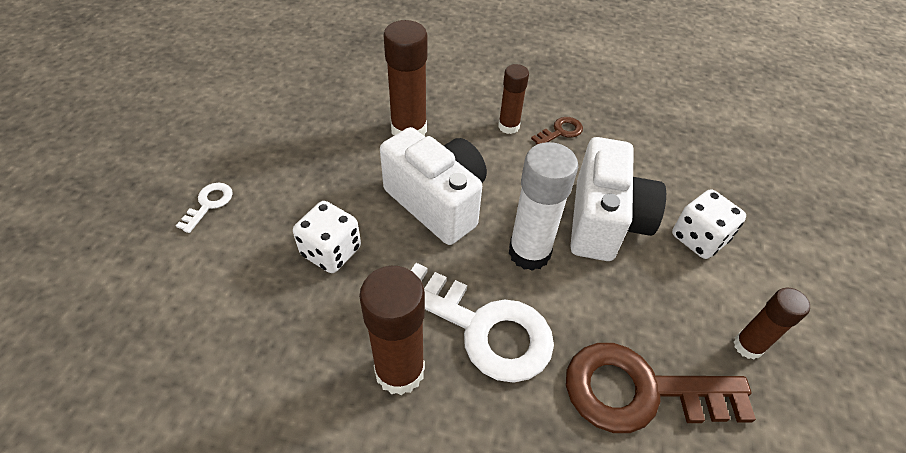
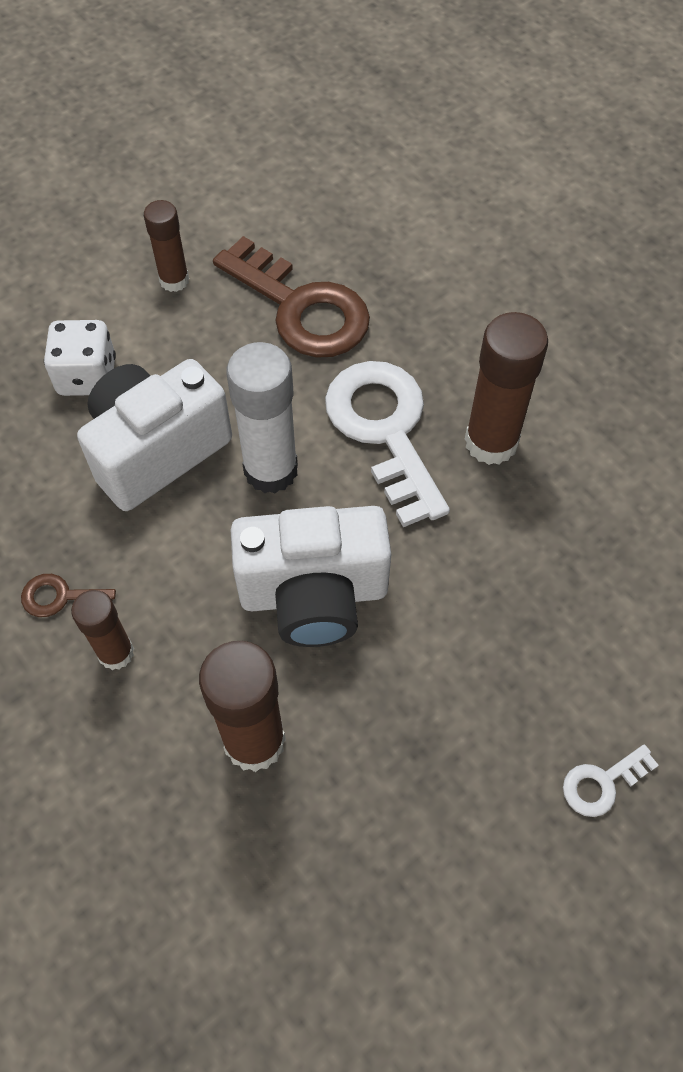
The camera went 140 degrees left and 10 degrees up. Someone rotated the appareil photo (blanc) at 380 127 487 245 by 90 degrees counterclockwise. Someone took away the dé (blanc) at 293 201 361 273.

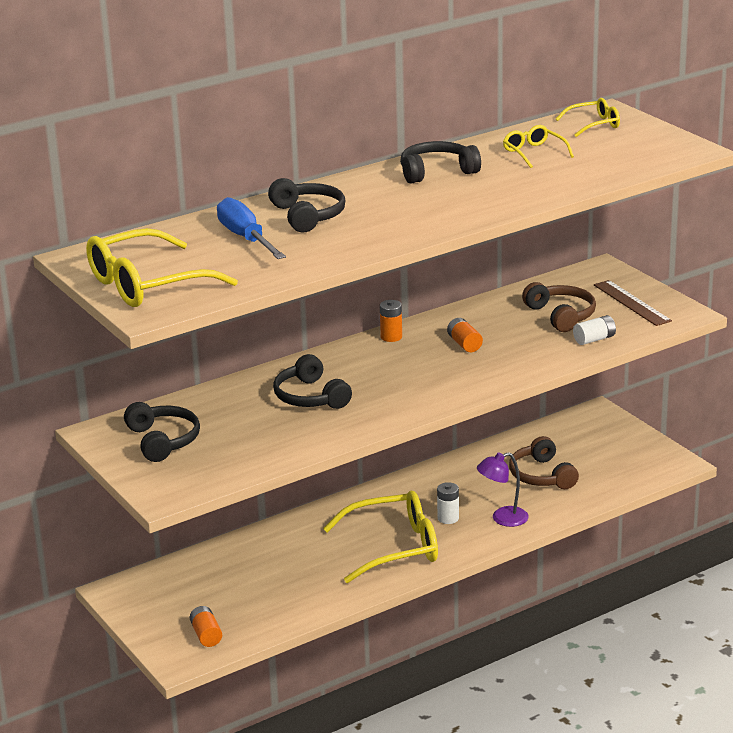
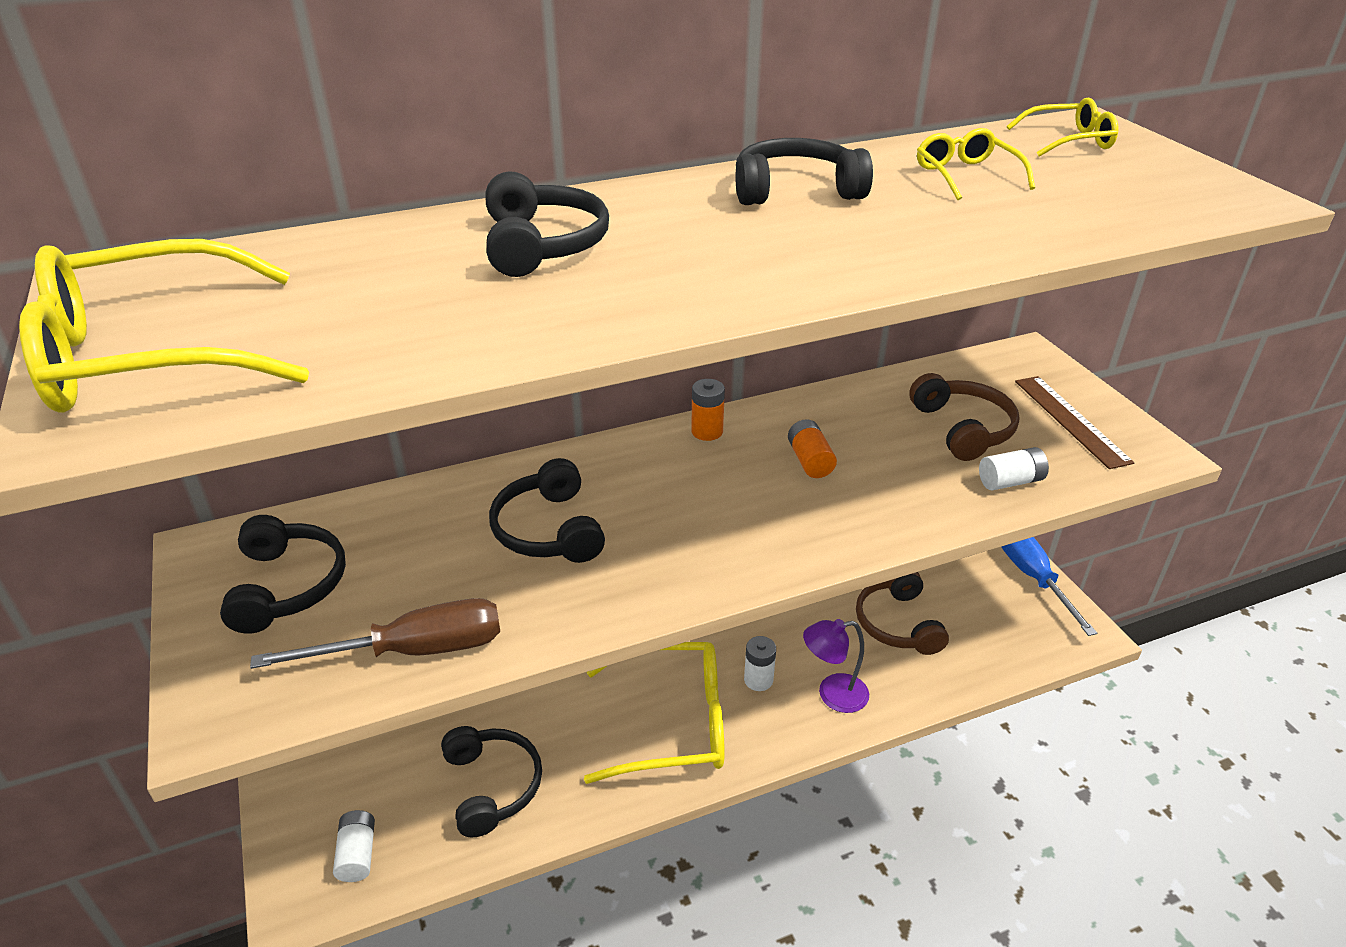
The camera went 10 degrees right and 10 degrees up. Someone carried the tournevis (bleu) from 217 197 286 259 to 1001 537 1097 636. Someone repainted the pile (orange) at 190 606 222 647, which became the pile (blanc) at 333 810 375 882. Someone put down the tournevis (marron) at 250 598 500 669. Someone put down the casque audio (noir) at 441 726 542 838.

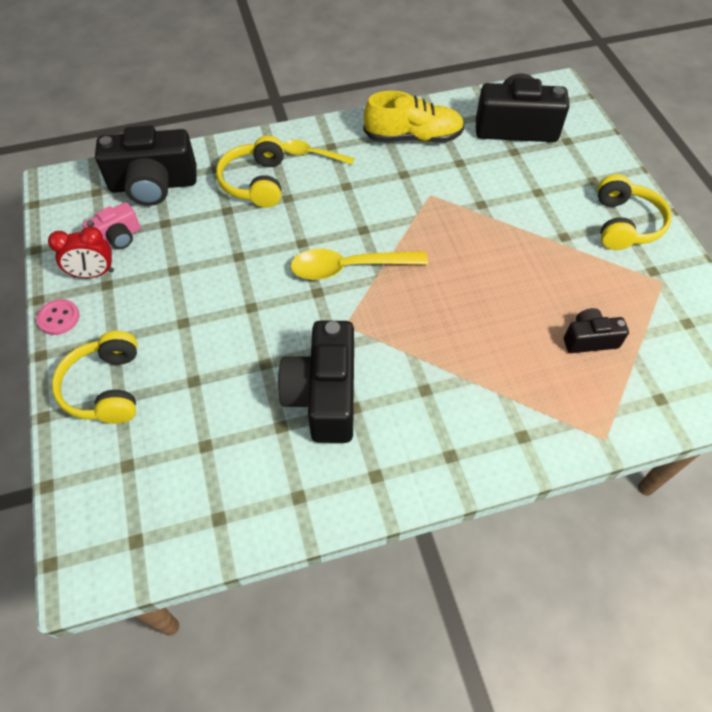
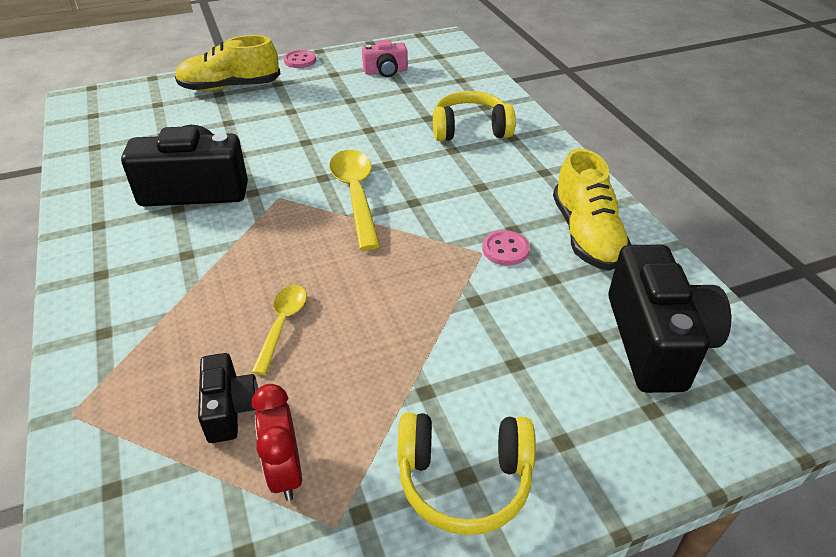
The camera went 85 degrees right and 15 degrees down. Someone took away the appareil photo (noir) at 95 125 197 206. Someone carried the cuillère (jaune) from 283 140 355 165 to 252 285 307 375. Someone rotated the appareil photo (rose) at 82 202 141 249 by 60 degrees counterclockwise. Someone carried the réveil (rouge) from 48 226 114 278 to 252 384 302 501. Someone swapped the casque audio (jaune) at 52 331 137 424 for the chaussure (jaune) at 175 35 281 91. Someone put down the bouton (rose) at 482 230 530 265.

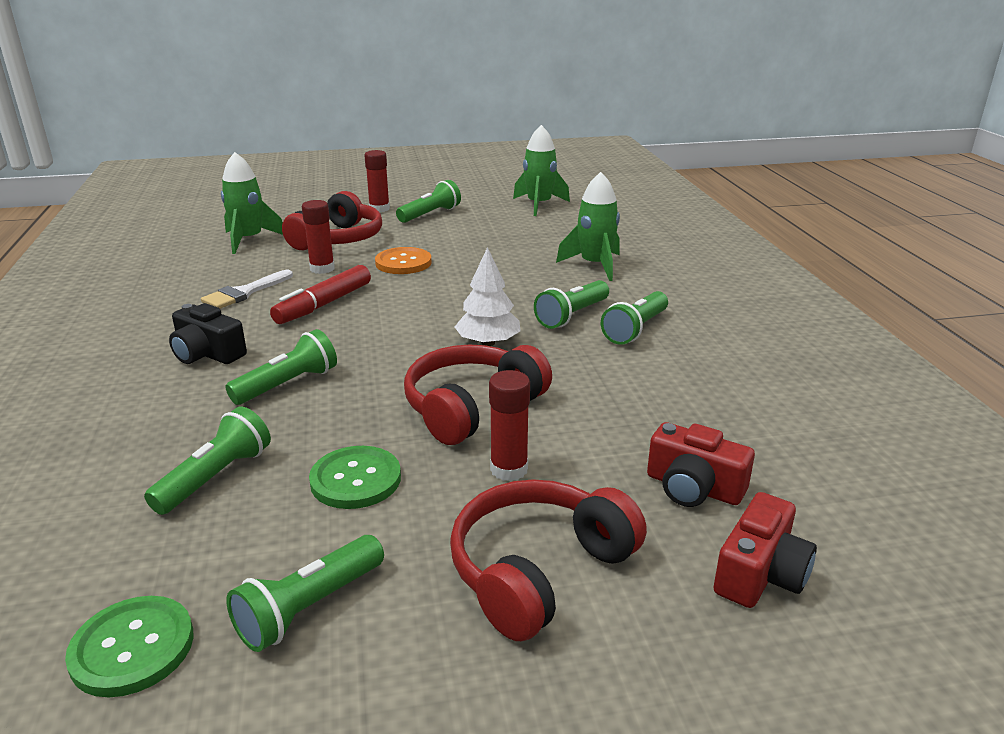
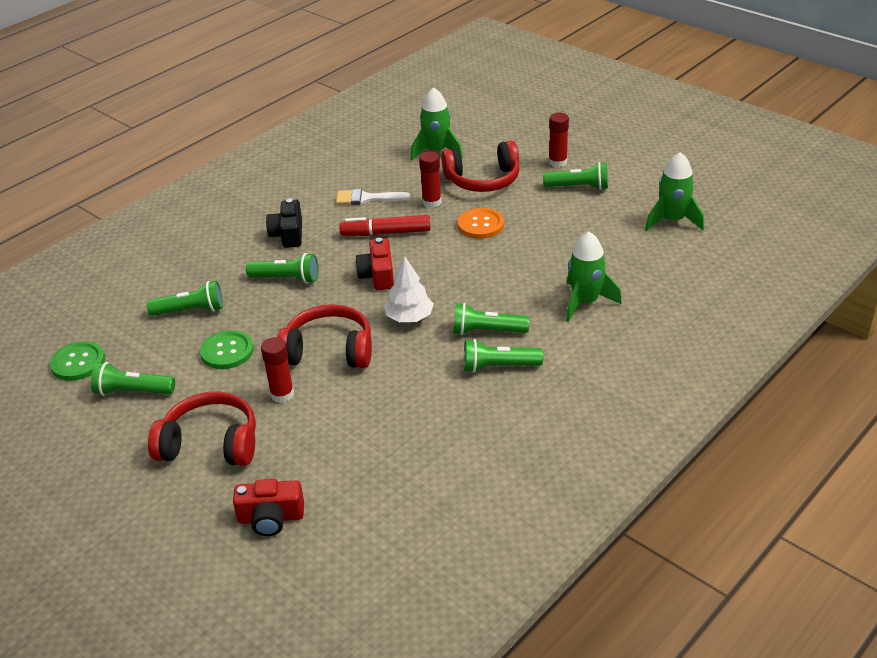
The camera went 55 degrees right and 10 degrees up. Someone carried the appareil photo (rouge) from 647 422 755 507 to 355 238 394 290.

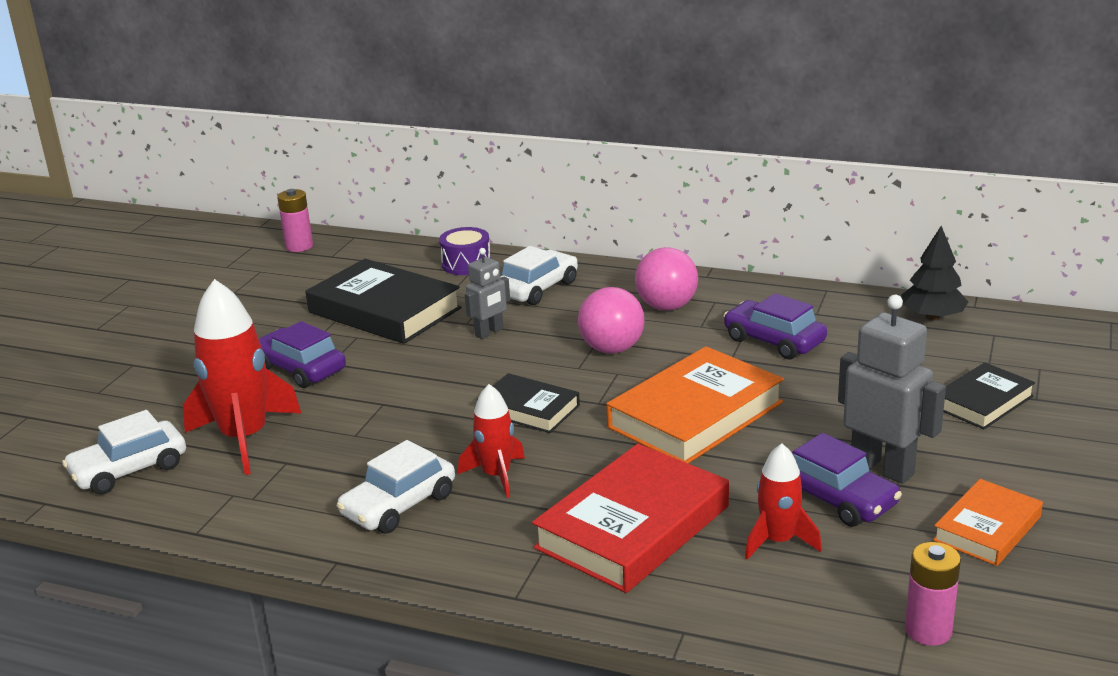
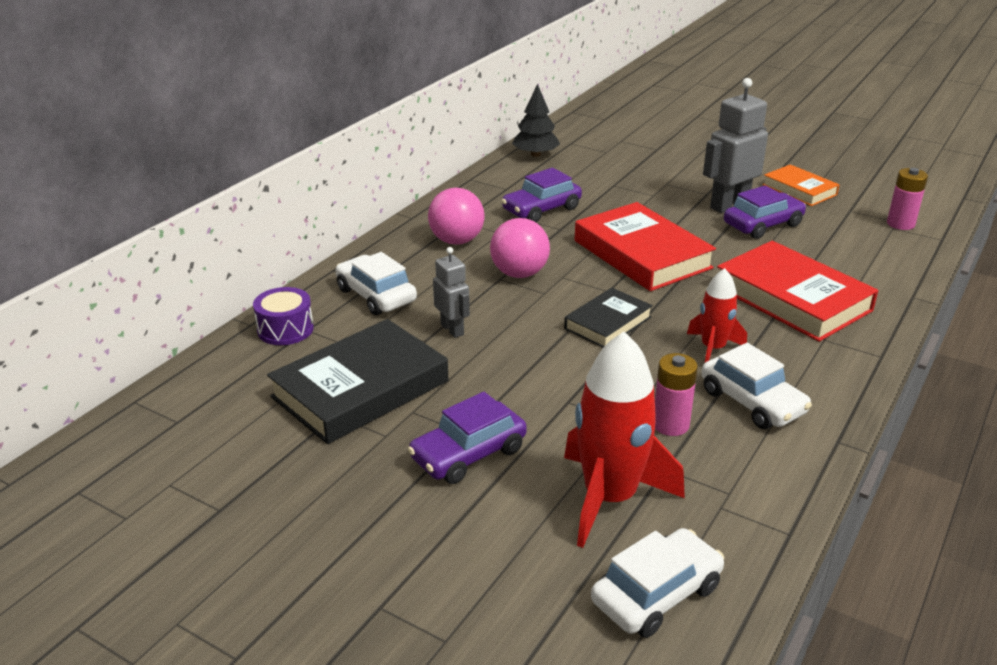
The camera went 80 degrees left and 5 degrees up. Someone carried the pile (rose) from 277 189 313 252 to 655 353 698 436. Someone repainted the livre (orange) at 606 346 784 463, which became the livre (rouge) at 575 202 716 291. Someone took away the livre (noir) at 943 362 1035 429. Someone rotated the voiture (blanc) at 62 410 186 495 by 105 degrees counterclockwise. Someone took away the fusée (rouge) at 745 443 822 559.

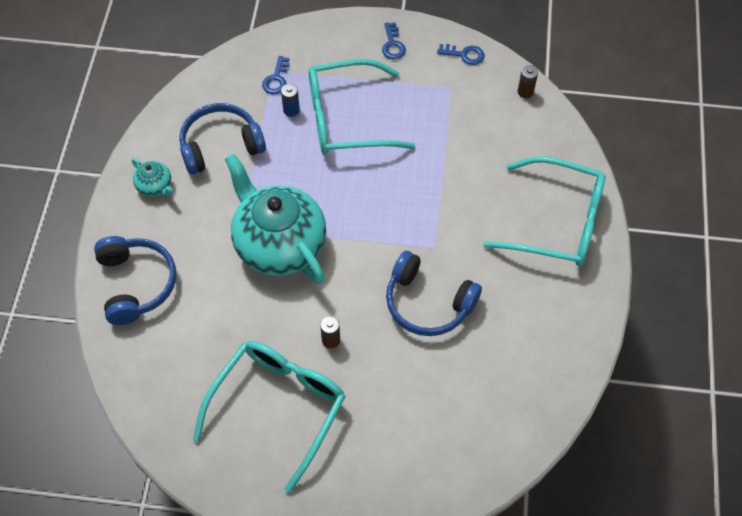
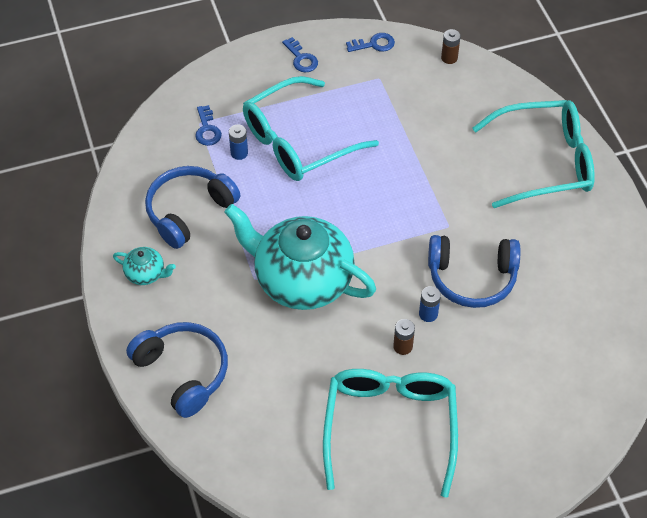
The camera went 25 degrees left and 5 degrees down. Someone put down the pile (bleu) at 419 286 441 322.

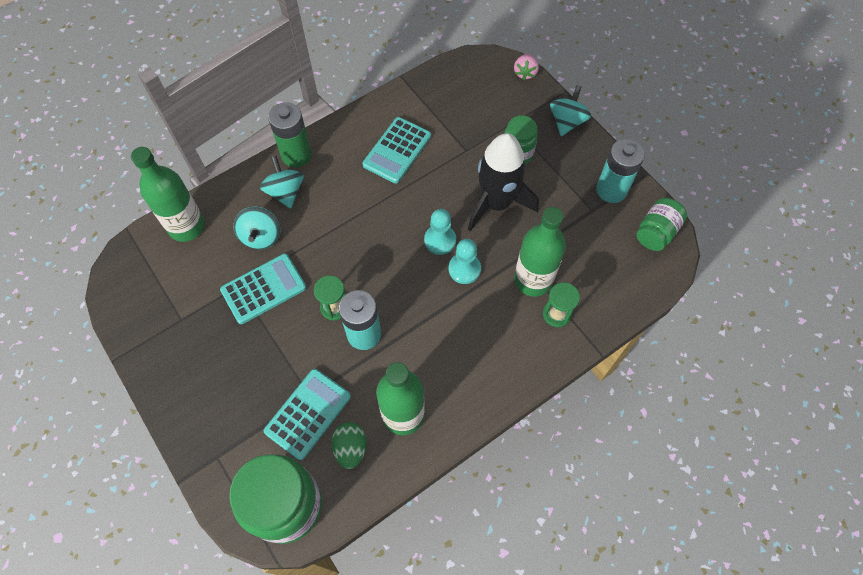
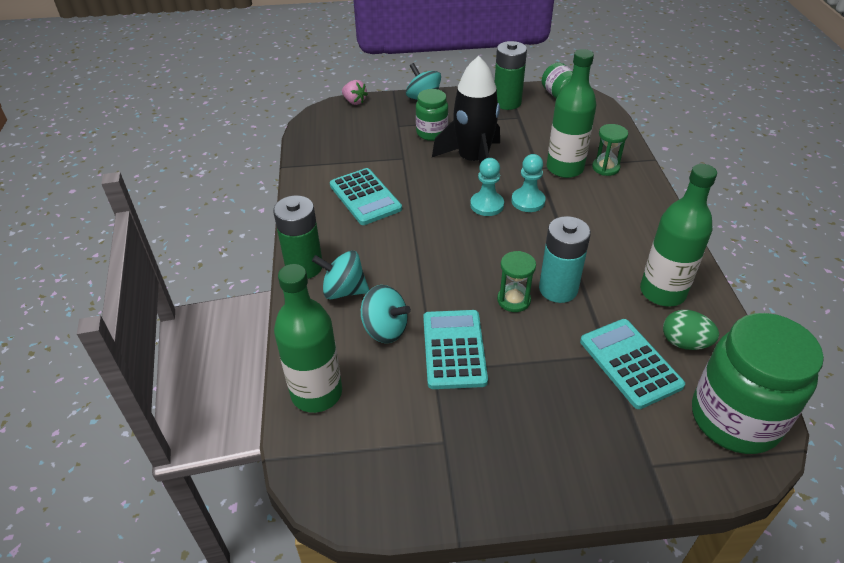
The camera went 60 degrees left and 20 degrees down. Someone repainted the pile (turquoise) at 596 139 645 203, which became the pile (vert) at 495 41 527 110.

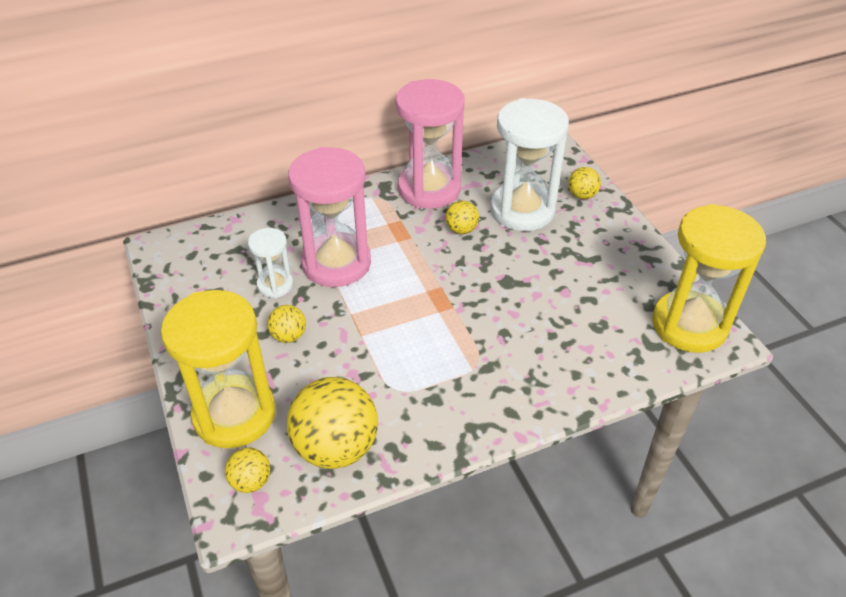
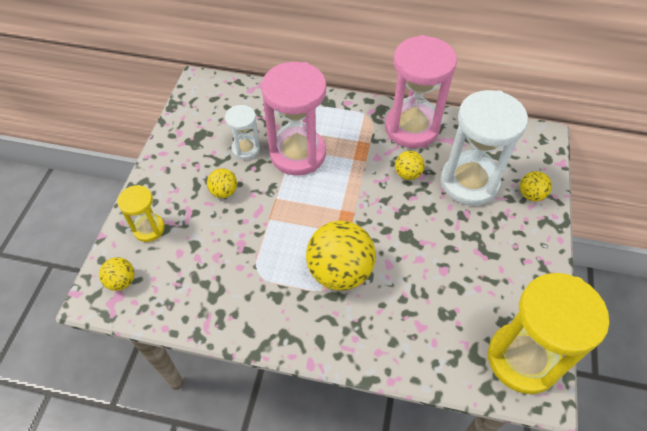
The camera went 35 degrees right and 10 degrees up. Someone scaled the sablier (jaune) at 161 290 276 448 by 0.51. Someone carried the balle (jaune) from 287 377 378 469 to 306 221 376 291.

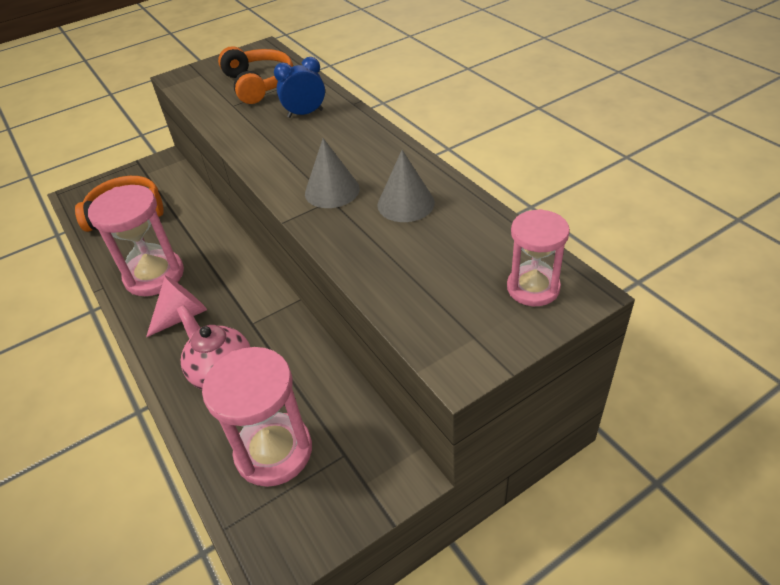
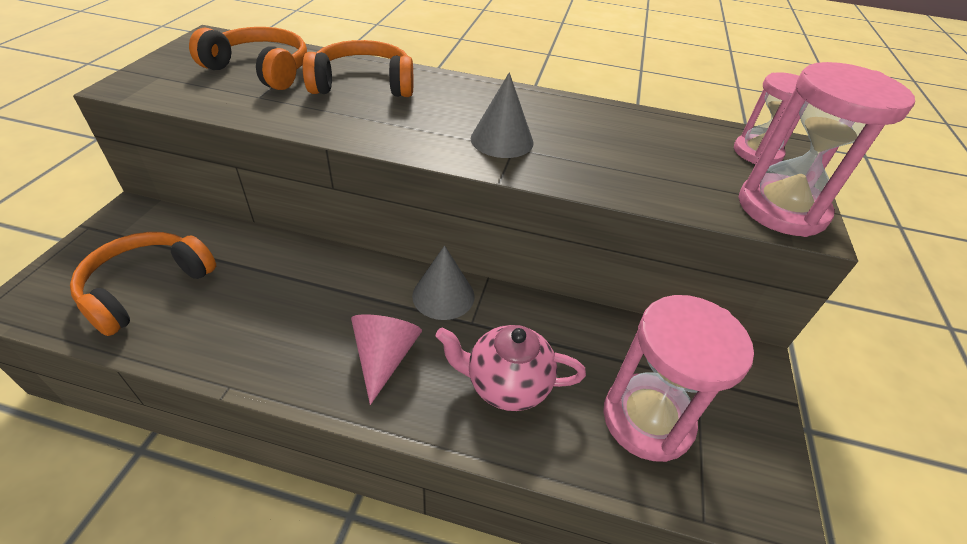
The camera went 50 degrees left and 0 degrees up. Someone swapped the réveil (bleu) at 274 57 325 118 for the casque audio (orange) at 302 40 413 97. Someone carried the cône (gris) from 377 150 435 222 to 412 245 475 320. Someone carried the sablier (rose) from 88 185 184 296 to 738 62 915 237.

